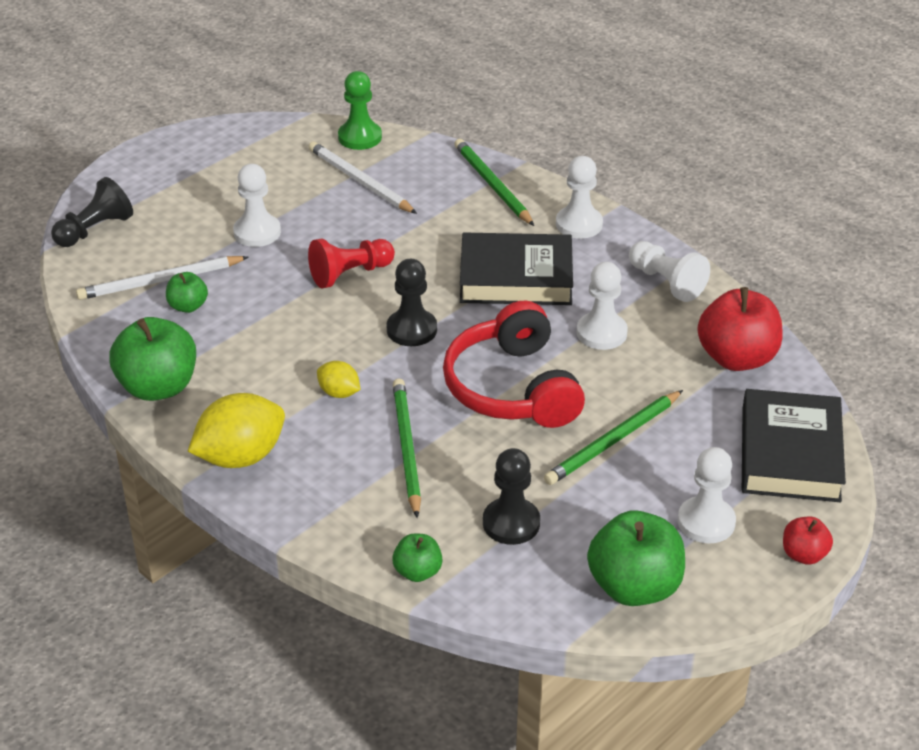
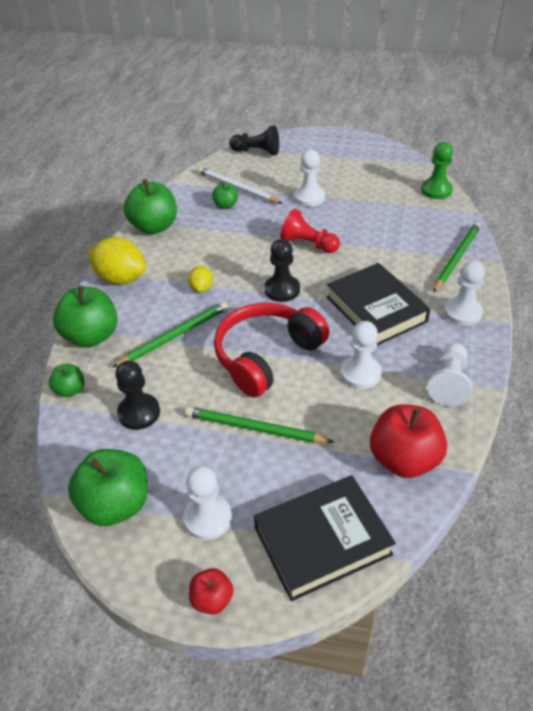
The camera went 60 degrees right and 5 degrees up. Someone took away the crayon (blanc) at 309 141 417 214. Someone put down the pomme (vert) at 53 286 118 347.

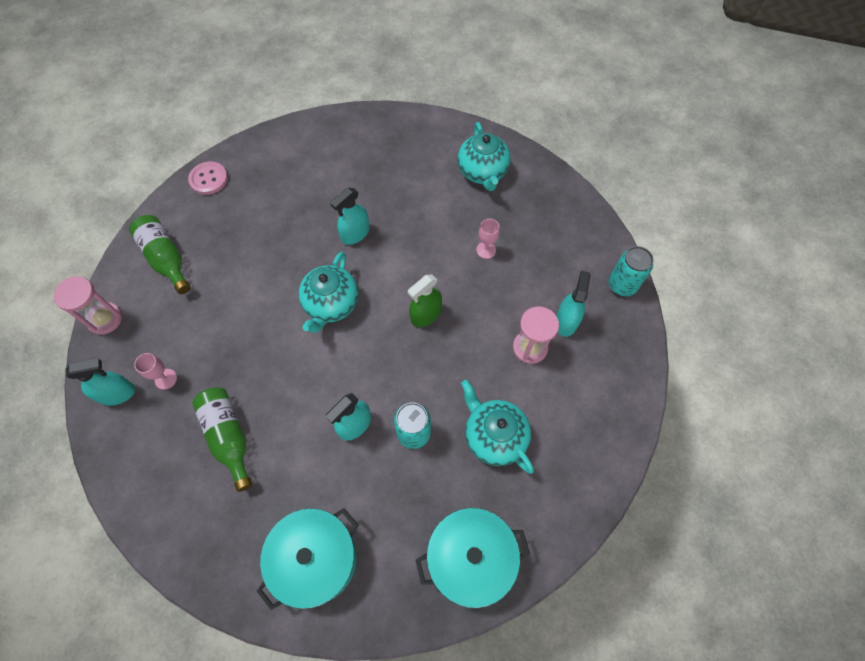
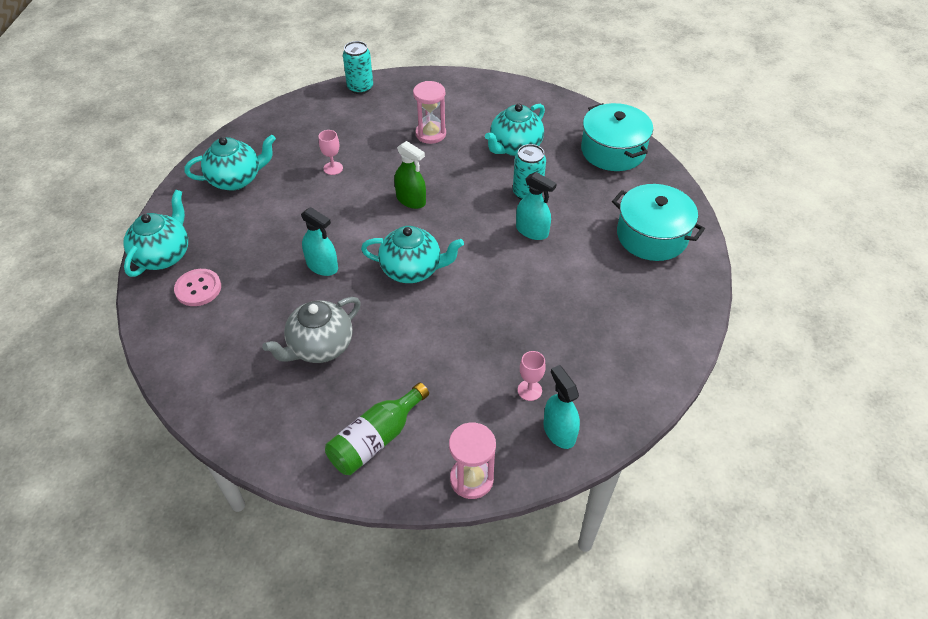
The camera went 100 degrees left and 15 degrees down. Someone carried the bouton (rose) from 188 161 228 195 to 174 269 221 306. Someone took away the vaporisateur (turquoise) at 556 271 590 337. Someone took away the bouteille (vert) at 192 387 252 492. Someone put down the théière (turquoise) at 123 190 188 277. Someone put down the théière (gris) at 262 297 361 363.

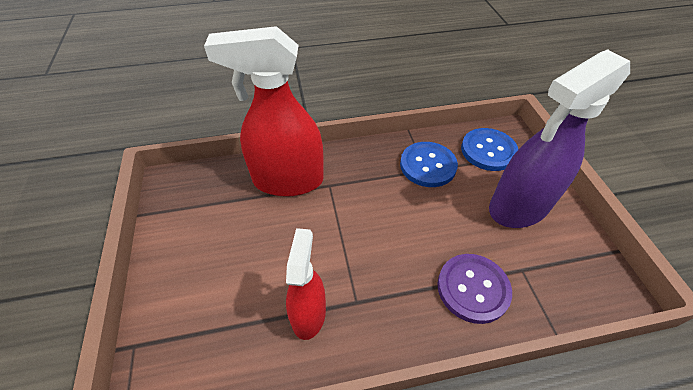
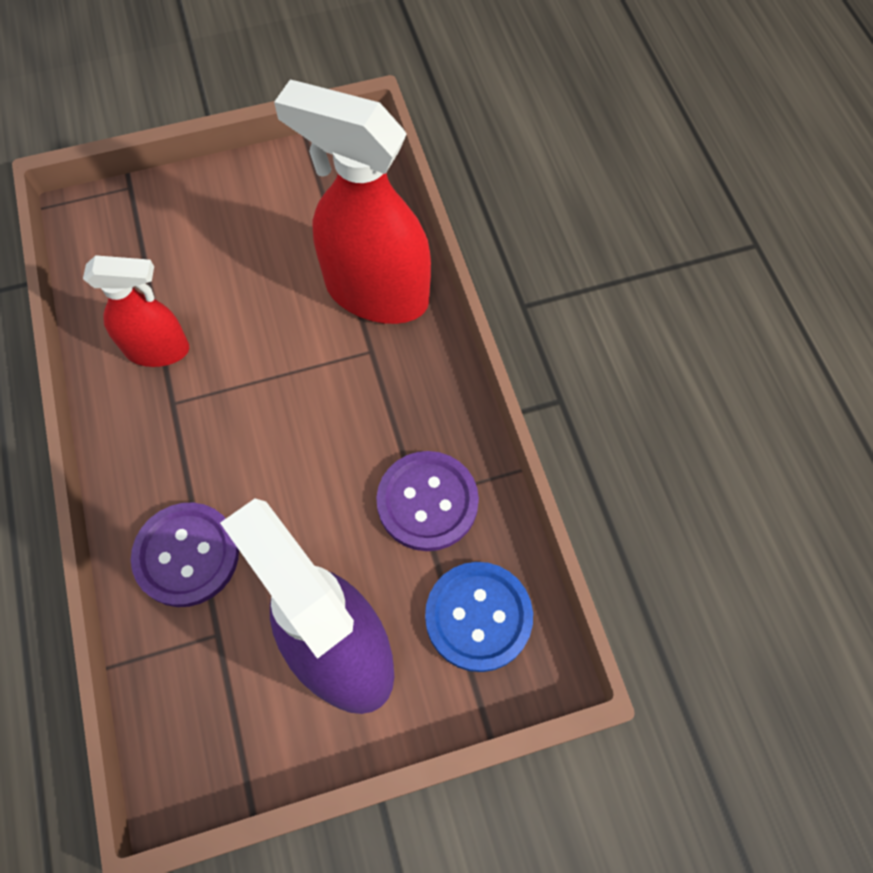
The camera went 85 degrees right and 15 degrees up. Someone rotated the vaporisateur (rouge) at 204 26 324 197 by 60 degrees counterclockwise. Someone repainted the bouton (bleu) at 400 142 458 187, which became the bouton (violet) at 376 451 479 551.

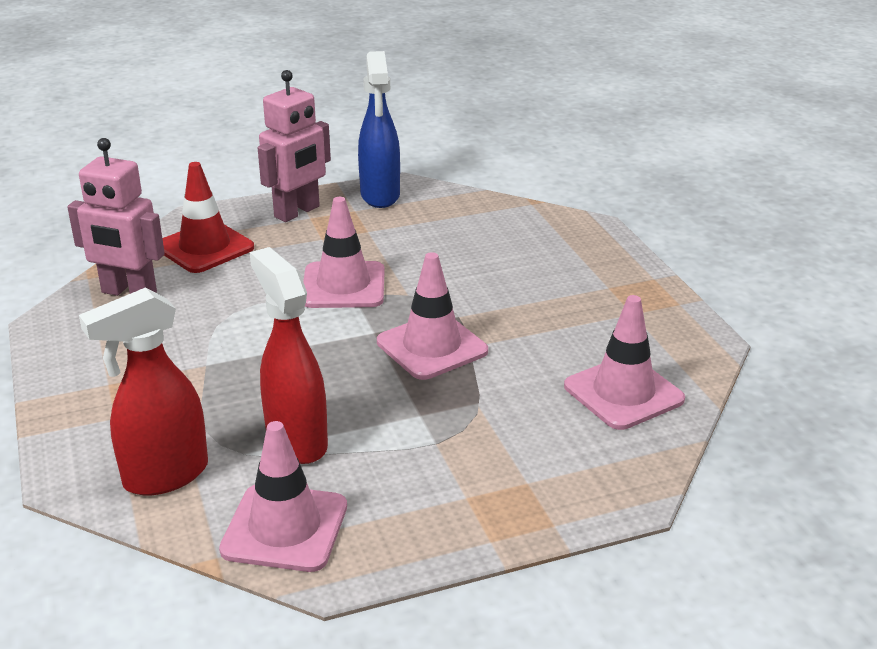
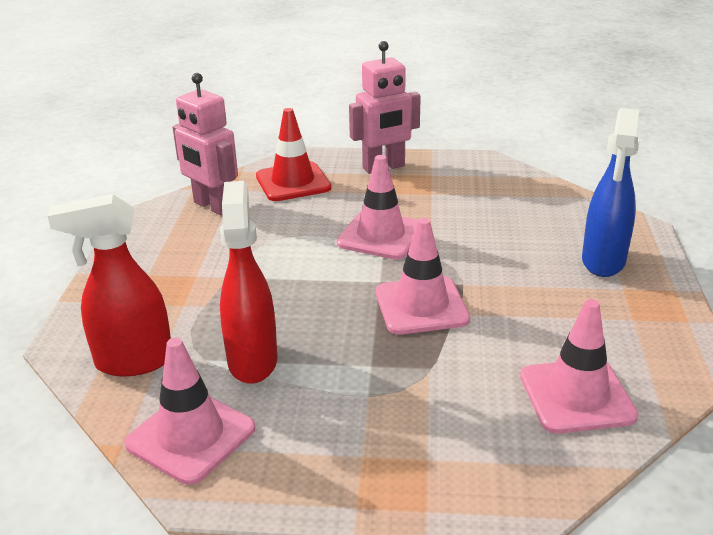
The camera went 25 degrees right and 0 degrees up. Someone carried the vaporisateur (bleu) from 358 51 400 208 to 582 108 640 277.

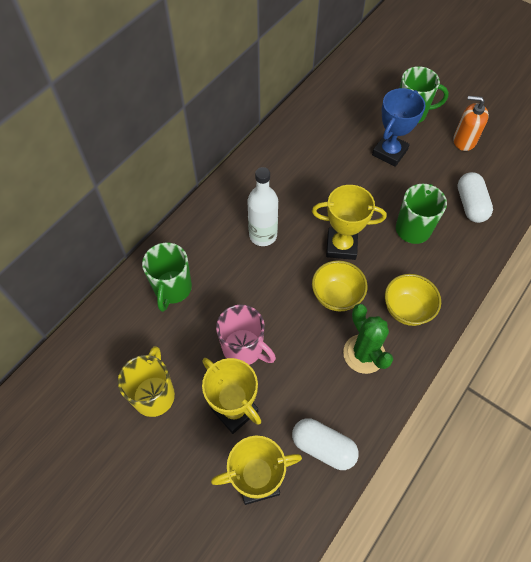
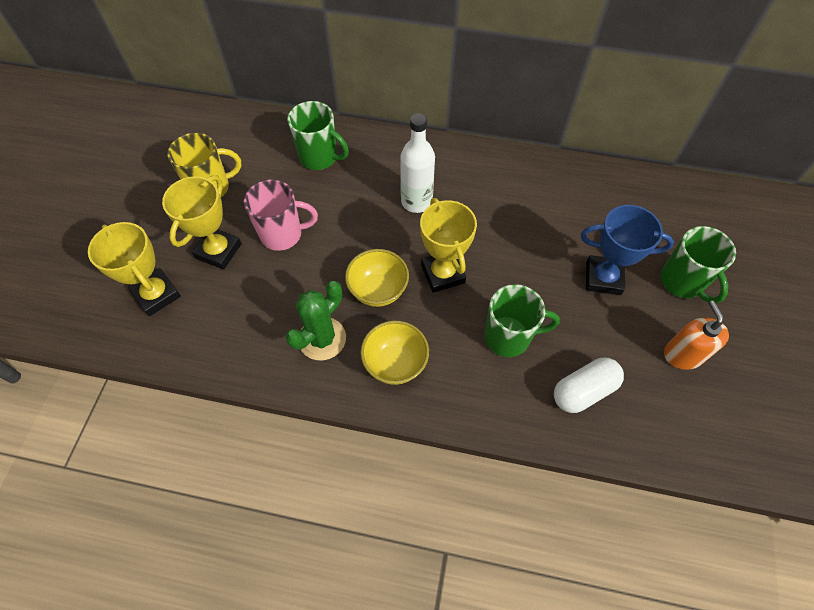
The camera went 65 degrees right and 0 degrees up. Someone rotated the tasse (vert) at 142 243 192 312 by 135 degrees counterclockwise. Someone rotated the tasse (rose) at 216 304 276 365 by 105 degrees counterclockwise. Someone took away the gélule (blanc) at 292 418 359 470.

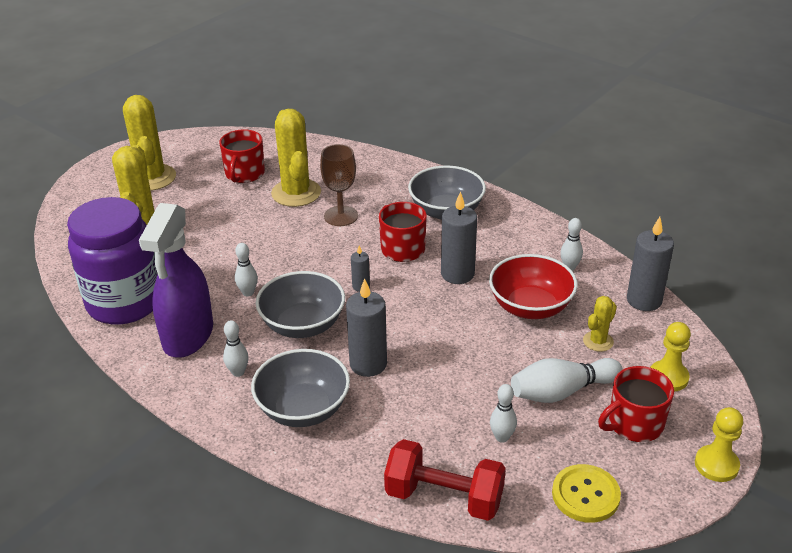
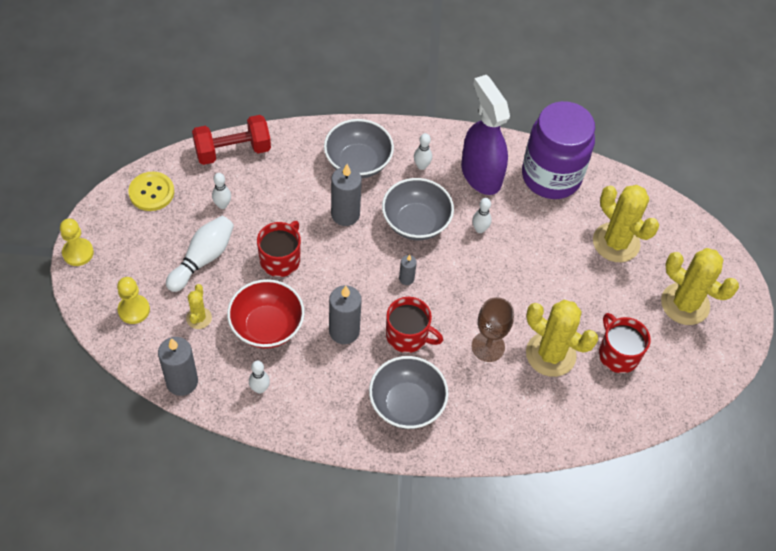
The camera went 140 degrees right and 20 degrees up. Someone carried the tasse (rouge) from 598 366 674 442 to 257 221 301 277.

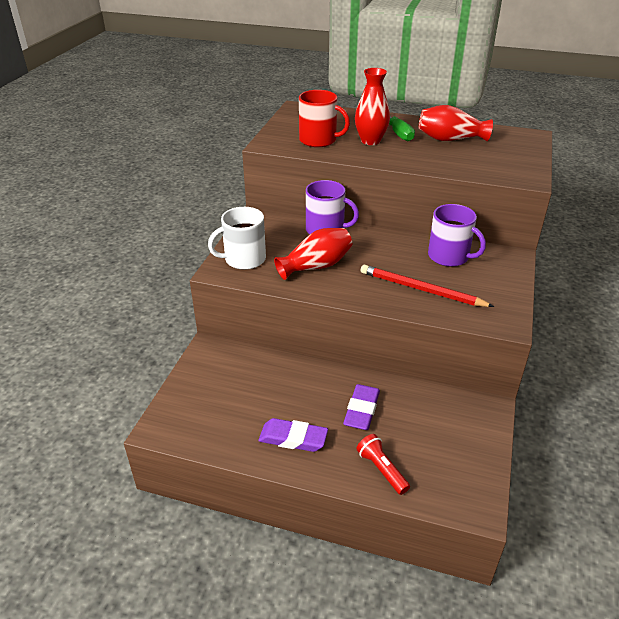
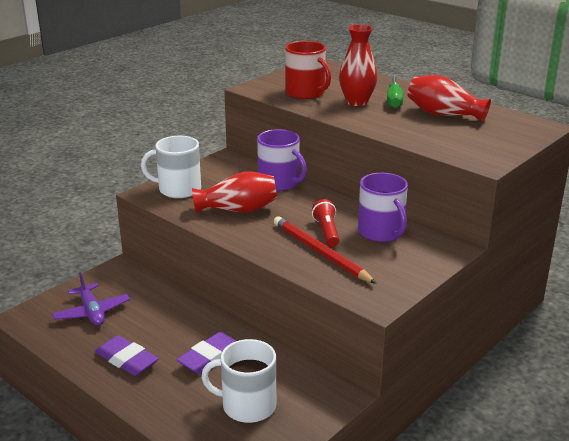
The camera went 25 degrees right and 10 degrees down. Someone carried the lampe de poche (rouge) from 356 434 410 495 to 312 199 340 247. Someone put down the avion (violet) at 52 272 130 326. Someone put down the tasse (blanc) at 201 339 276 423.

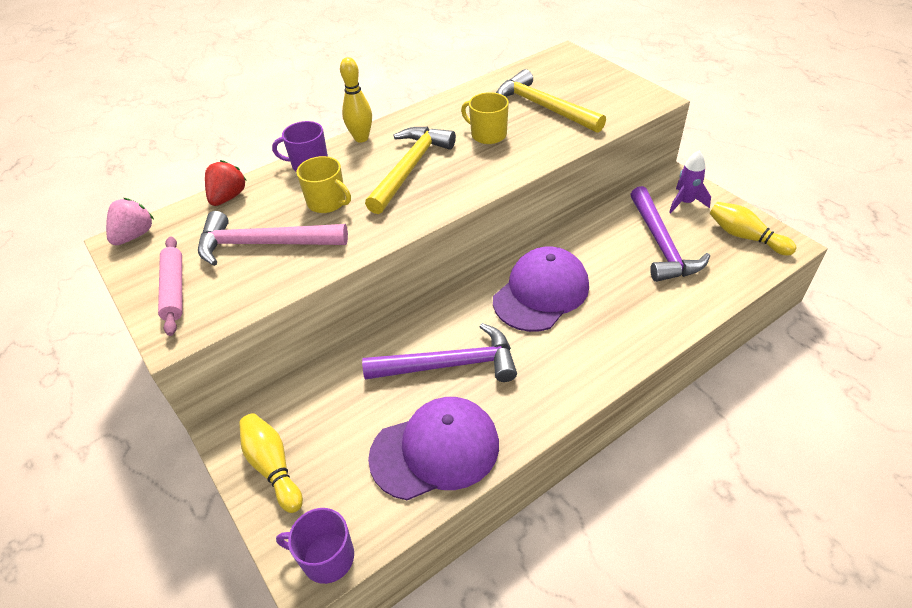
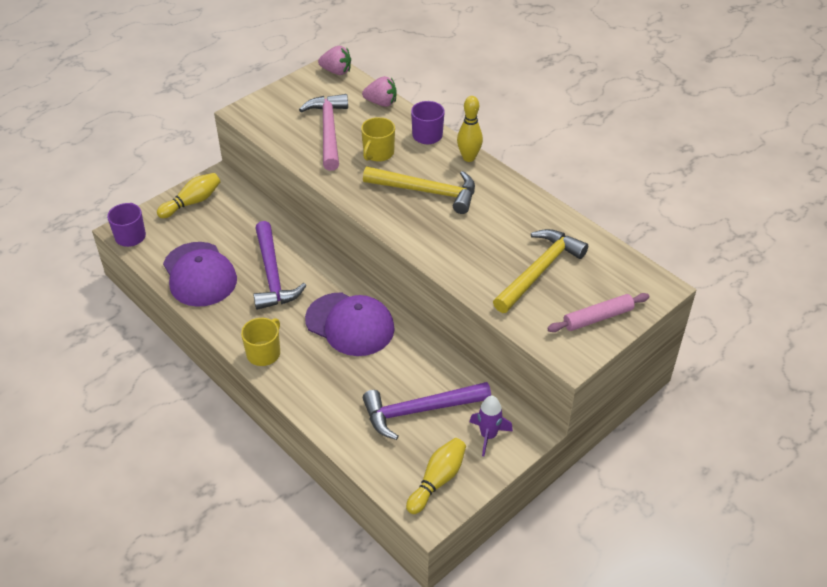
The camera went 80 degrees right and 0 degrees up. Someone carried the tasse (jaune) from 461 92 509 144 to 241 318 280 366. Someone repainted the fraise (rouge) at 205 160 247 206, which became the fraise (rose) at 362 76 397 107. Someone carried the rouleau à pâtisserie (rose) from 158 236 182 336 to 547 293 650 332.

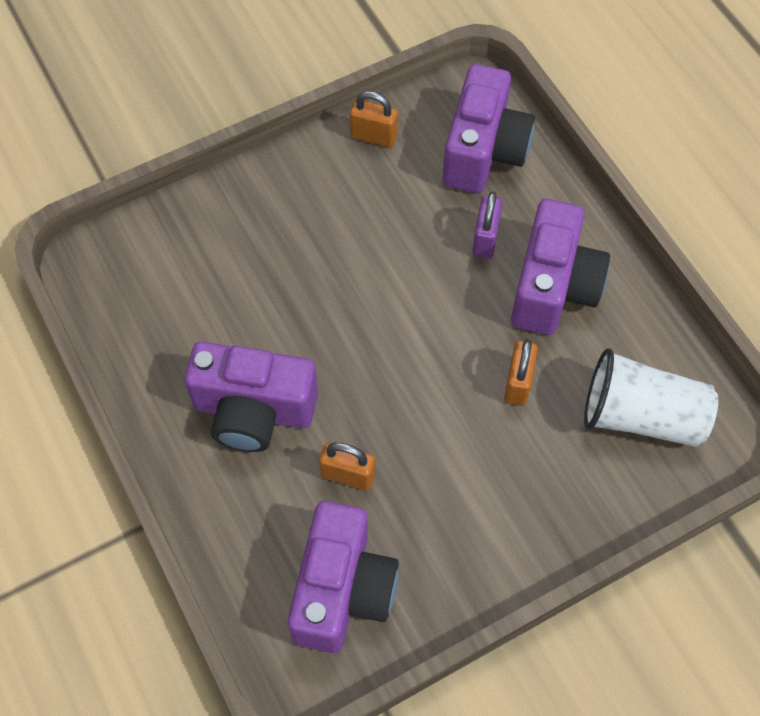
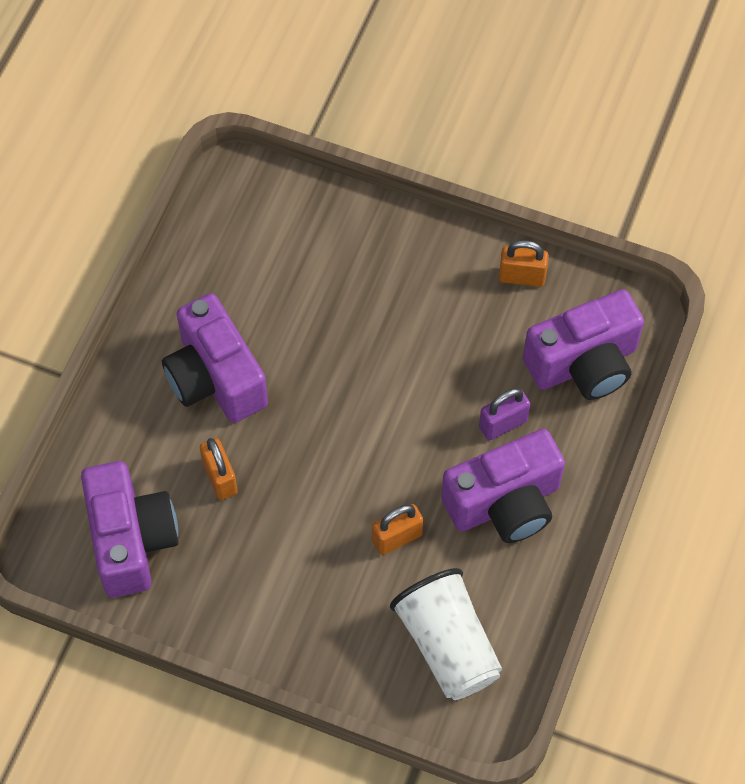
The camera went 50 degrees right and 0 degrees up. Someone rotated the cadenas (orange) at 350 91 398 147 by 60 degrees counterclockwise. Someone rotated the appareil photo (violet) at 287 501 399 653 by 75 degrees counterclockwise.

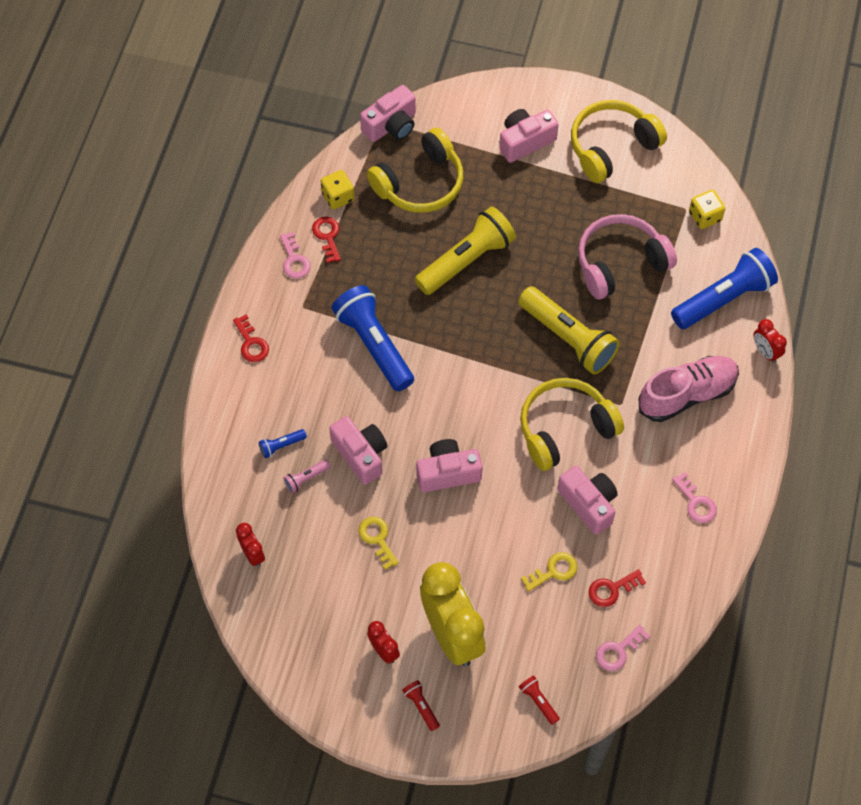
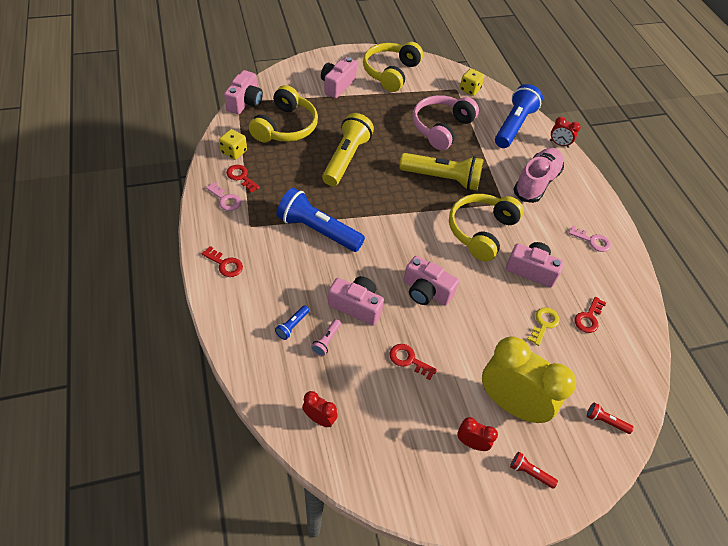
The camera went 35 degrees left and 10 degrees down. Someone rotated the appareil photo (rose) at 416 439 483 492 by 105 degrees counterclockwise. Someone repainted the clé (jaune) at 359 517 399 570, which became the clé (rouge) at 389 344 437 380. Someone took away the clé (rose) at 596 625 650 671.

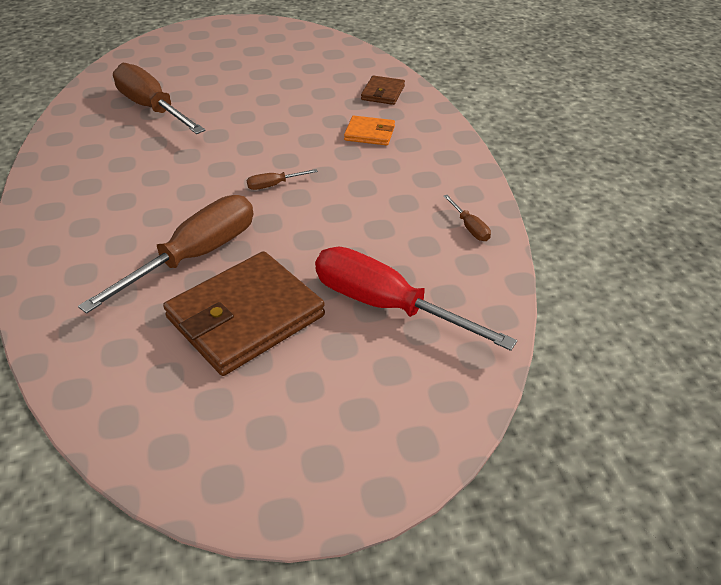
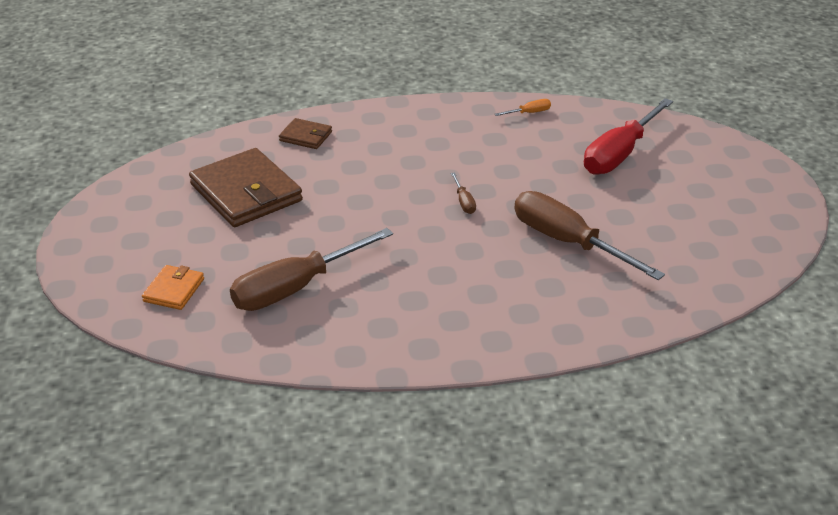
The camera went 85 degrees left and 5 degrees down. Someone carried the portefeuille (orange) from 344 116 395 145 to 142 265 204 310. Someone repainted the tournevis (marron) at 443 195 491 241, which became the tournevis (orange) at 495 99 551 116. Someone carried the portefeuille (marron) from 163 251 325 376 to 189 148 303 227.

